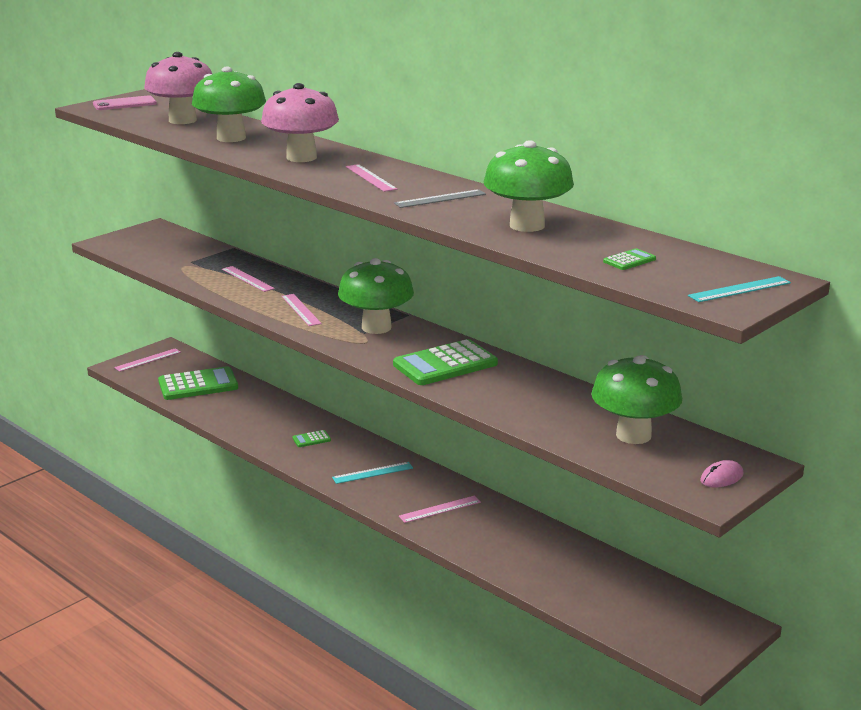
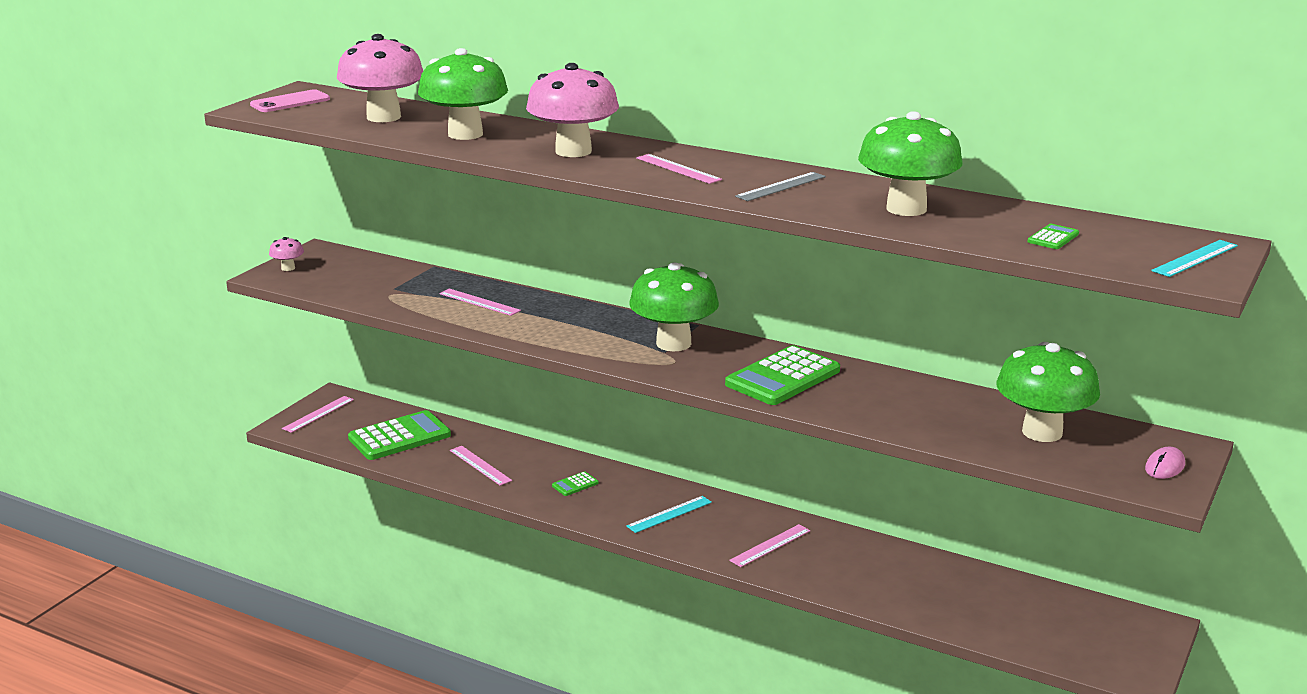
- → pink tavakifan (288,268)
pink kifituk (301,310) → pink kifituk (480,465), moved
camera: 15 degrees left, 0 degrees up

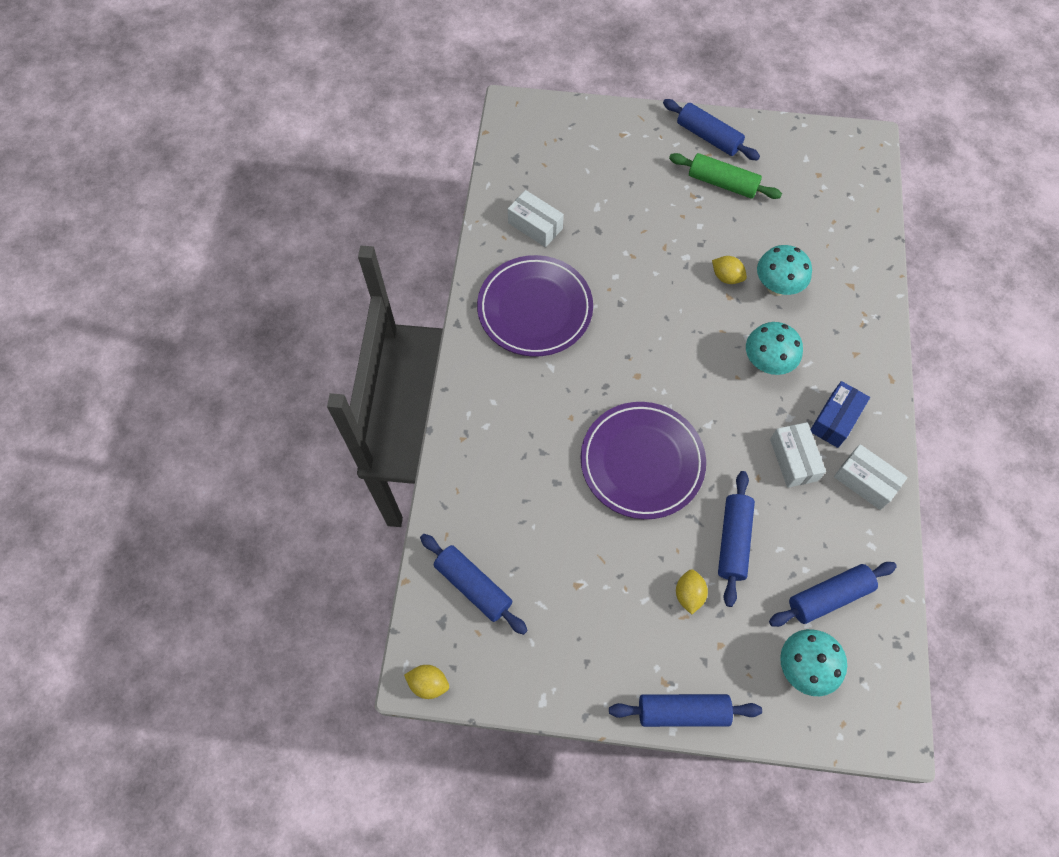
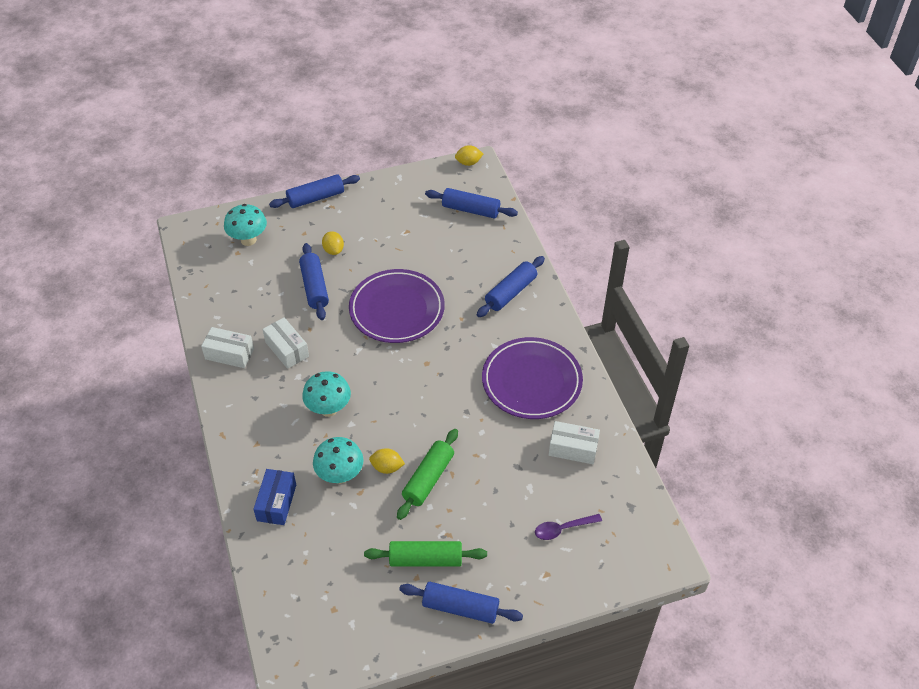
- → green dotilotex (428,479)
- → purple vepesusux (563,529)
blue dotilotex (828,597) → blue dotilotex (510,292), moved
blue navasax (835,419) → blue navasax (276,502), moved
camera: 155 degrees right, 15 degrees down

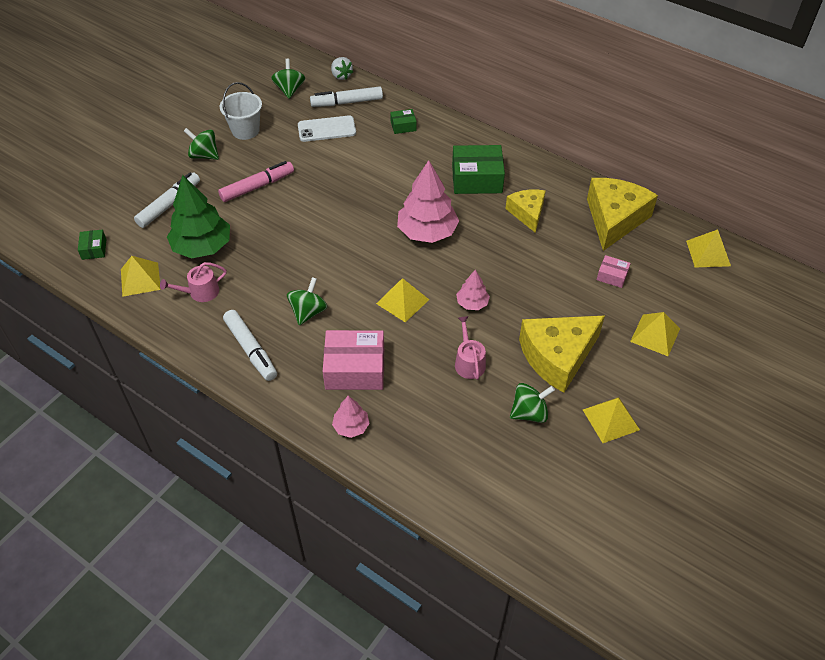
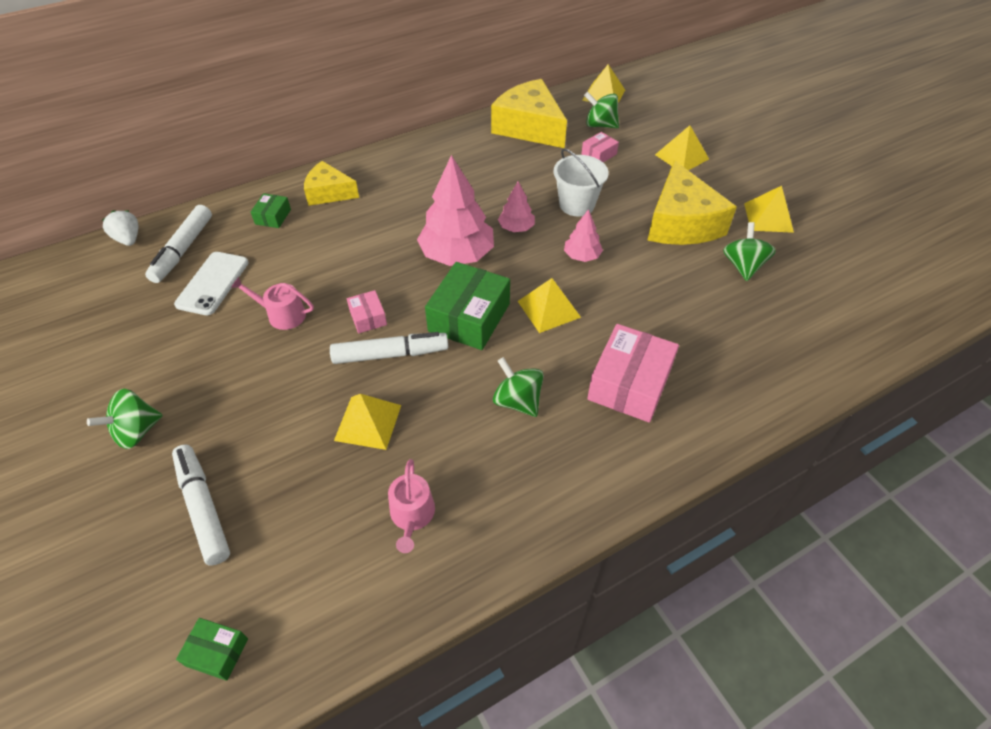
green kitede (202,246) → -
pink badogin (257,186) → -
- → pink navasax (368,317)
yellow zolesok (140,279) → yellow zolesok (368,422), moved
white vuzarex (245,130) → white vuzarex (577,205), moved
white badogin (251,349) → white badogin (390,354), moved
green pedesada (289,90) → green pedesada (600,125), moved
pink kitede (351,426) → pink kitede (516,228), moved
green navasax (477,179) → green navasax (469,317), moved
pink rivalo (469,362) → pink rivalo (282,314), moved
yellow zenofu (527,213) → yellow zenofu (329,193), moved
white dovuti (341,76) → white dovuti (128,239), 120 degrees counterclockwise
camera: 65 degrees left, 0 degrees up

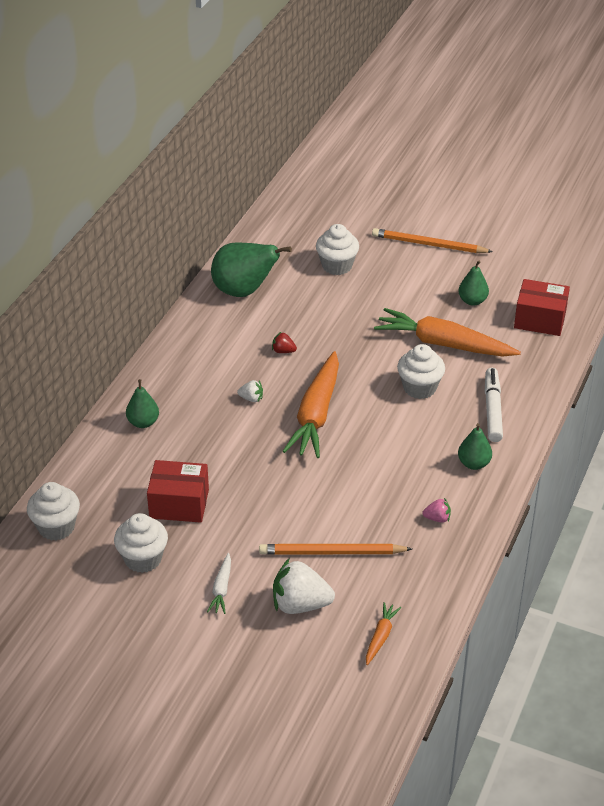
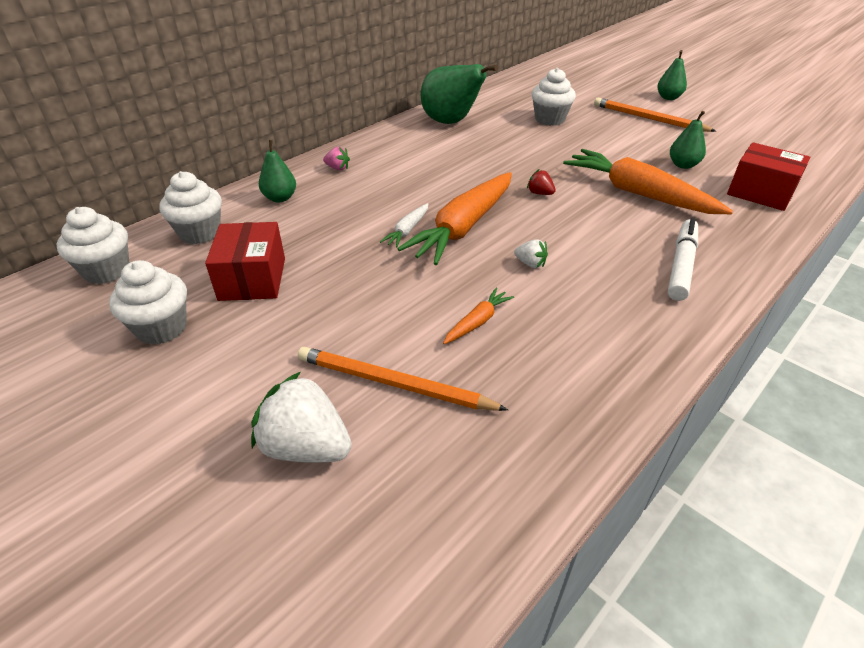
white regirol (221,589) → white regirol (407,230), moved
white dovuti (251,398) → white dovuti (530,264), moved
red dovuti (283,351) → red dovuti (540,193), moved
orange regirol (381,637) → orange regirol (477,322), moved
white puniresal (419,388) → white puniresal (200,233), moved
pink dovuti (437,518) → pink dovuti (337,168), moved
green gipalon (473,464) → green gipalon (668,98), moved
red navasax (179,504) → red navasax (252,279), 60 degrees clockwise
camera: 20 degrees right, 0 degrees up

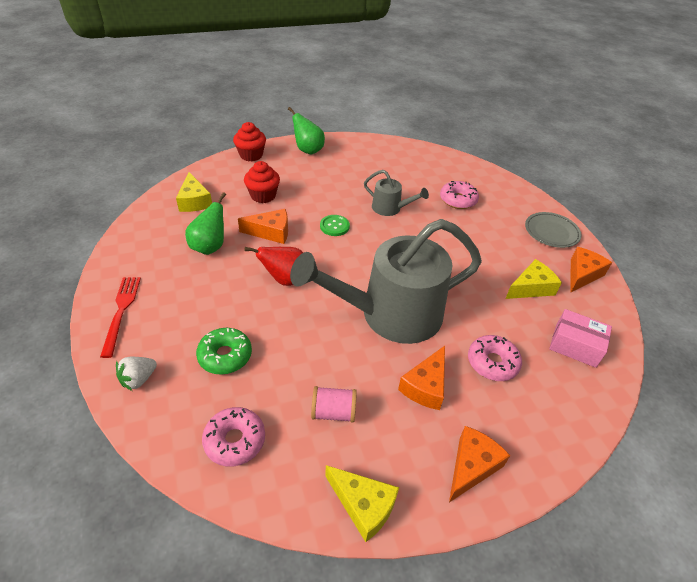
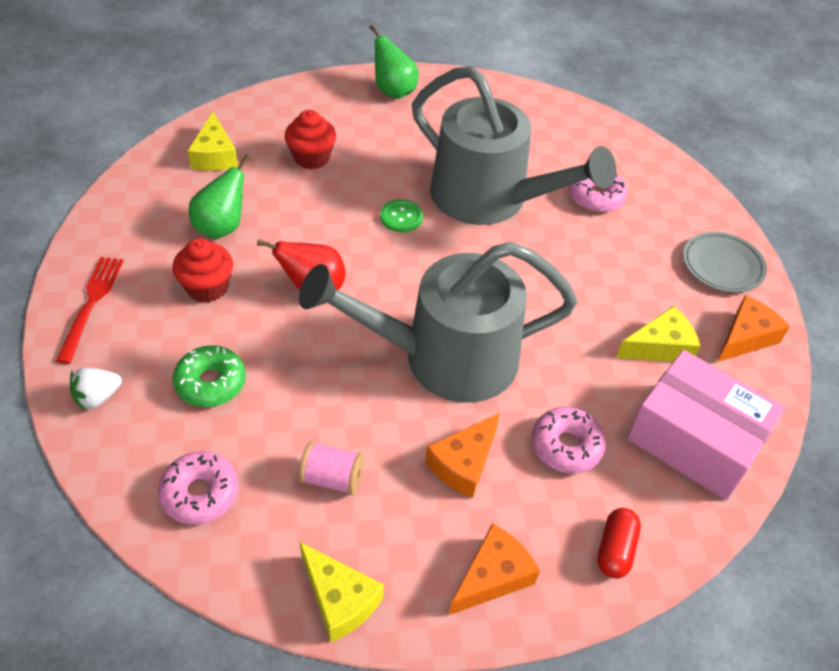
orange zenofu (271,232) → -
- → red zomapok (615,549)
red puniresal (251,155) → red puniresal (207,287), moved
grey rivalo (390,208) → grey rivalo (489,198), x2.24
pink navasax (575,345) → pink navasax (694,440), x1.68
camera: 10 degrees right, 5 degrees up

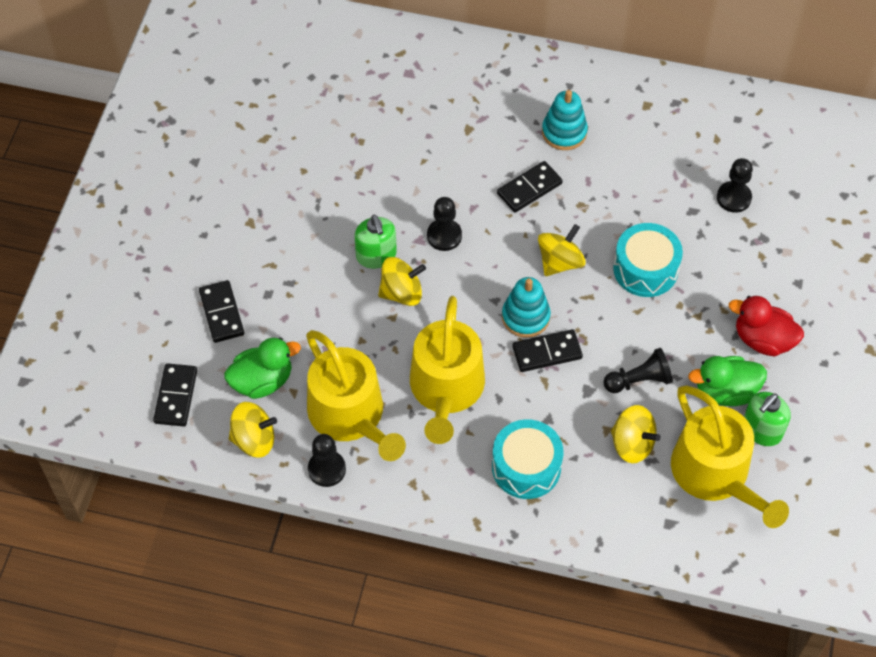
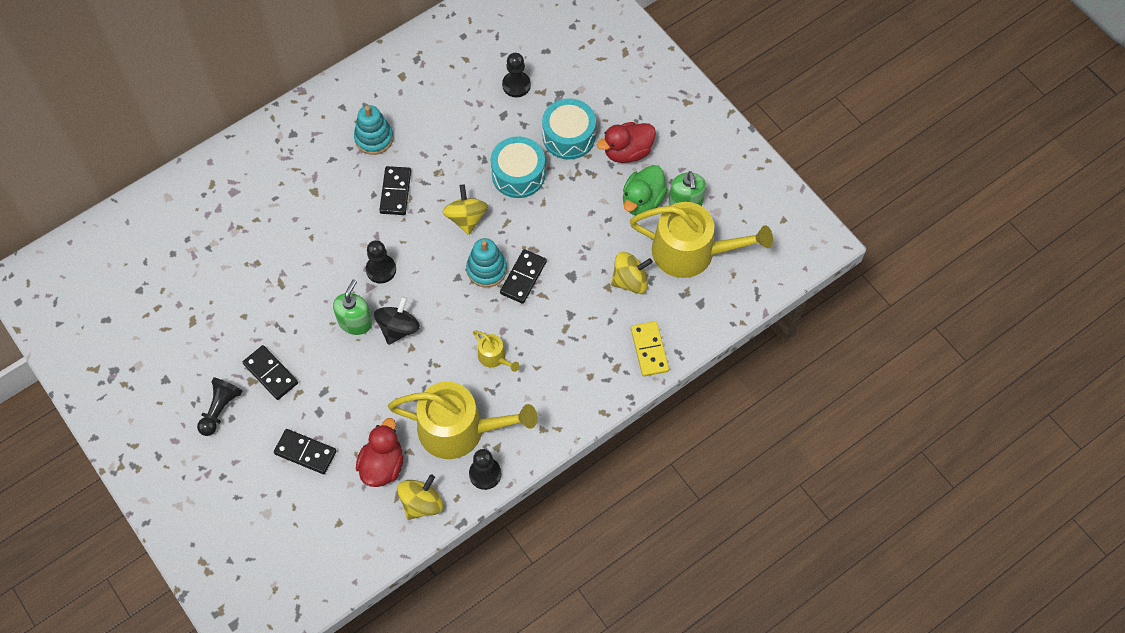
- → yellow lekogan (649,350)
black lekogan (176,396) → black lekogan (270,373), moved
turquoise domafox (526,467) → turquoise domafox (568,136), moved
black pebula (639,380) → black pebula (220,409), moved
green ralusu (262,381) → red ralusu (382,465)
yellow pedesada (401,292) → black pedesada (398,328)
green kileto (376,255) → green kileto (355,322), 90 degrees counterclockwise
yellow rivalo (446,389) → yellow rivalo (494,357), x0.44
camera: 50 degrees left, 5 degrees up

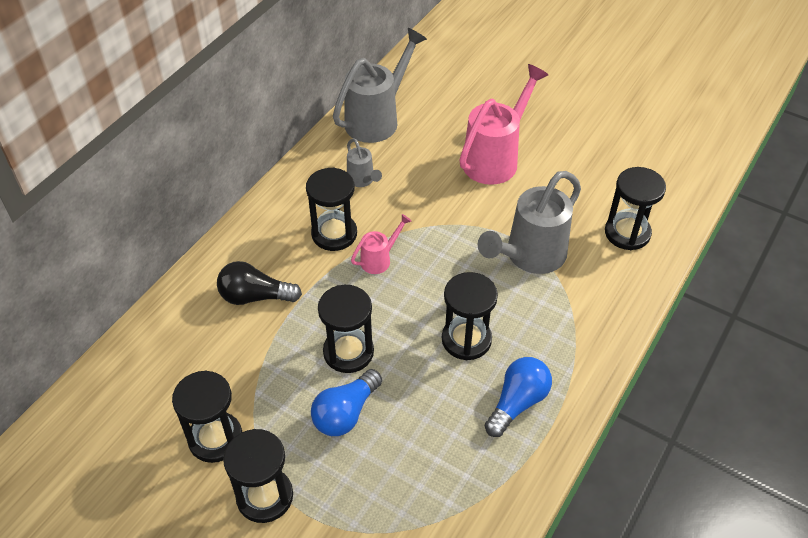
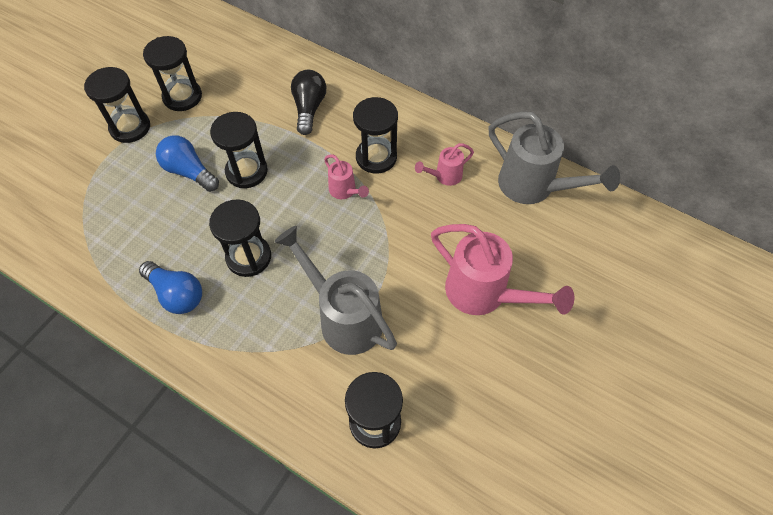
grey rivalo (362,180) → pink rivalo (444,176)
camera: 90 degrees right, 10 degrees up

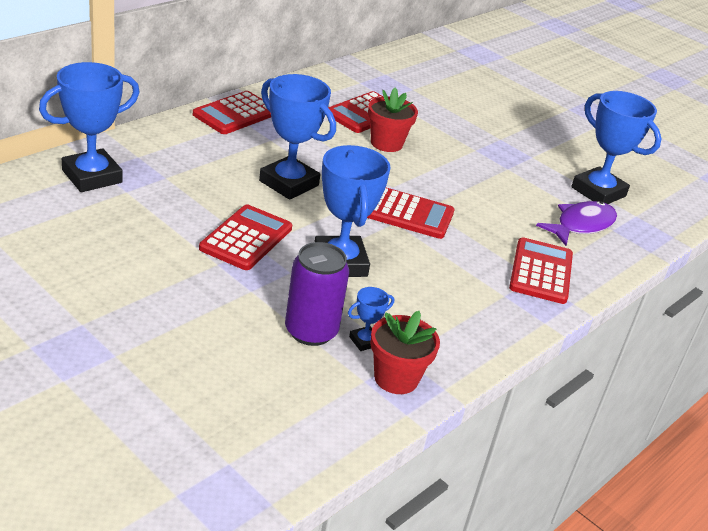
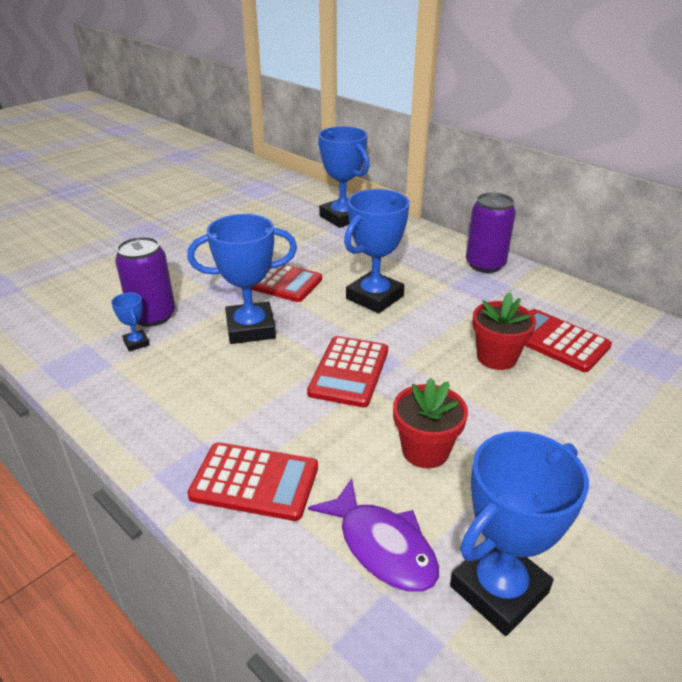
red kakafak (396,378) → red kakafak (425,450), moved
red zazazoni (235,114) → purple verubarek (485,264)
camera: 95 degrees right, 0 degrees up

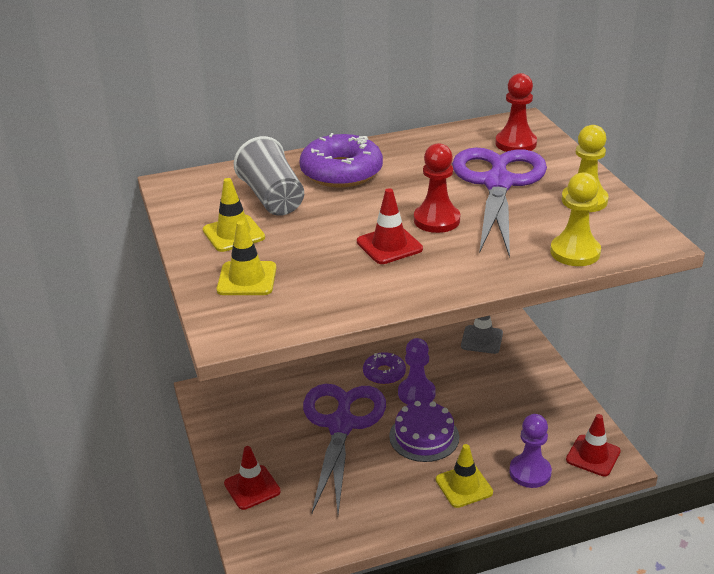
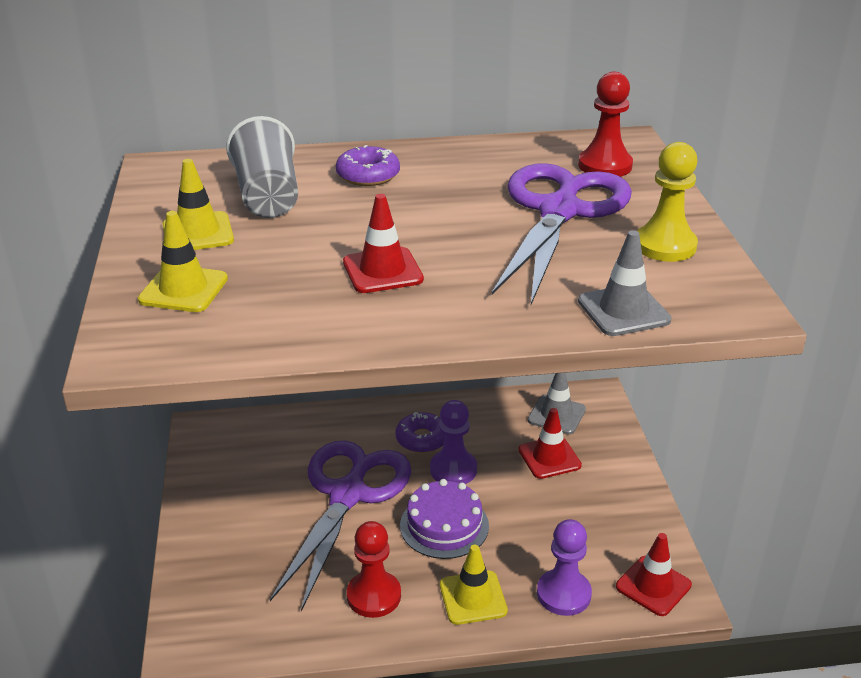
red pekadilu (252,487) → red pekadilu (549,458), moved
red pebula (436,220) → red pebula (374,596), moved
yellow pebula (575,252) → grey pekadilu (623,311)
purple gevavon (341,172) → purple gevavon (368,175), x0.60
camera: 10 degrees right, 0 degrees up

